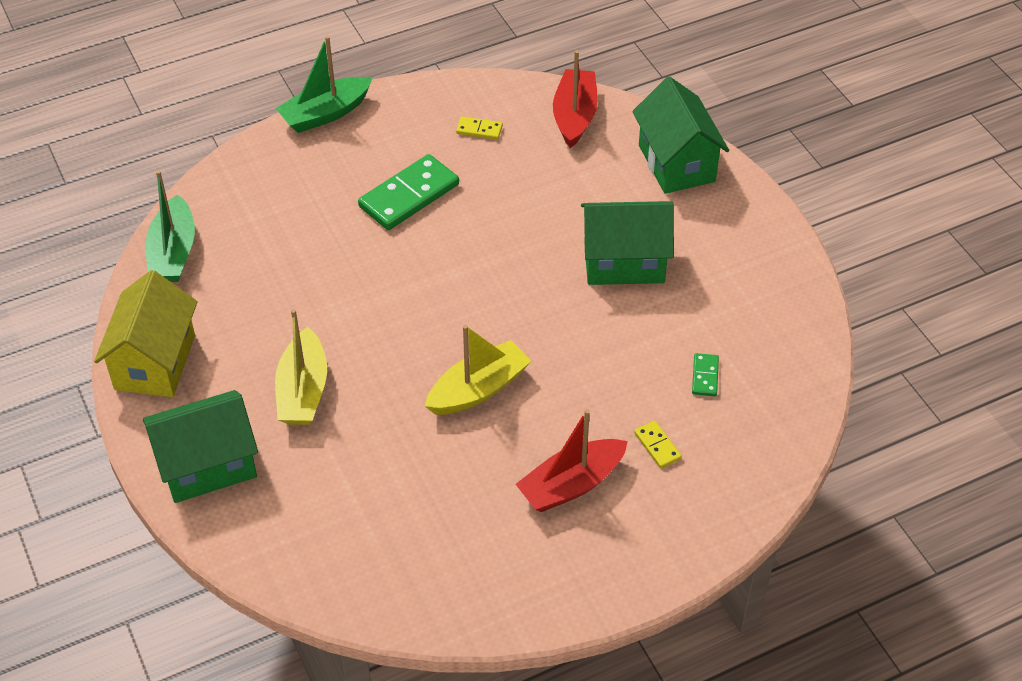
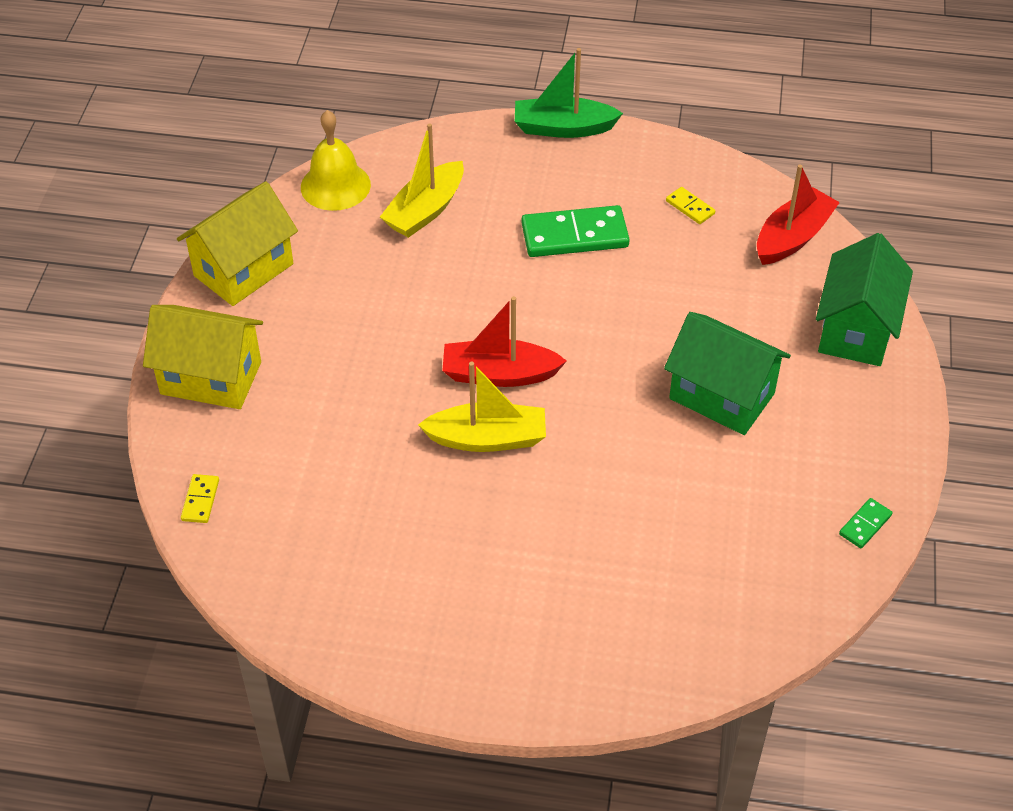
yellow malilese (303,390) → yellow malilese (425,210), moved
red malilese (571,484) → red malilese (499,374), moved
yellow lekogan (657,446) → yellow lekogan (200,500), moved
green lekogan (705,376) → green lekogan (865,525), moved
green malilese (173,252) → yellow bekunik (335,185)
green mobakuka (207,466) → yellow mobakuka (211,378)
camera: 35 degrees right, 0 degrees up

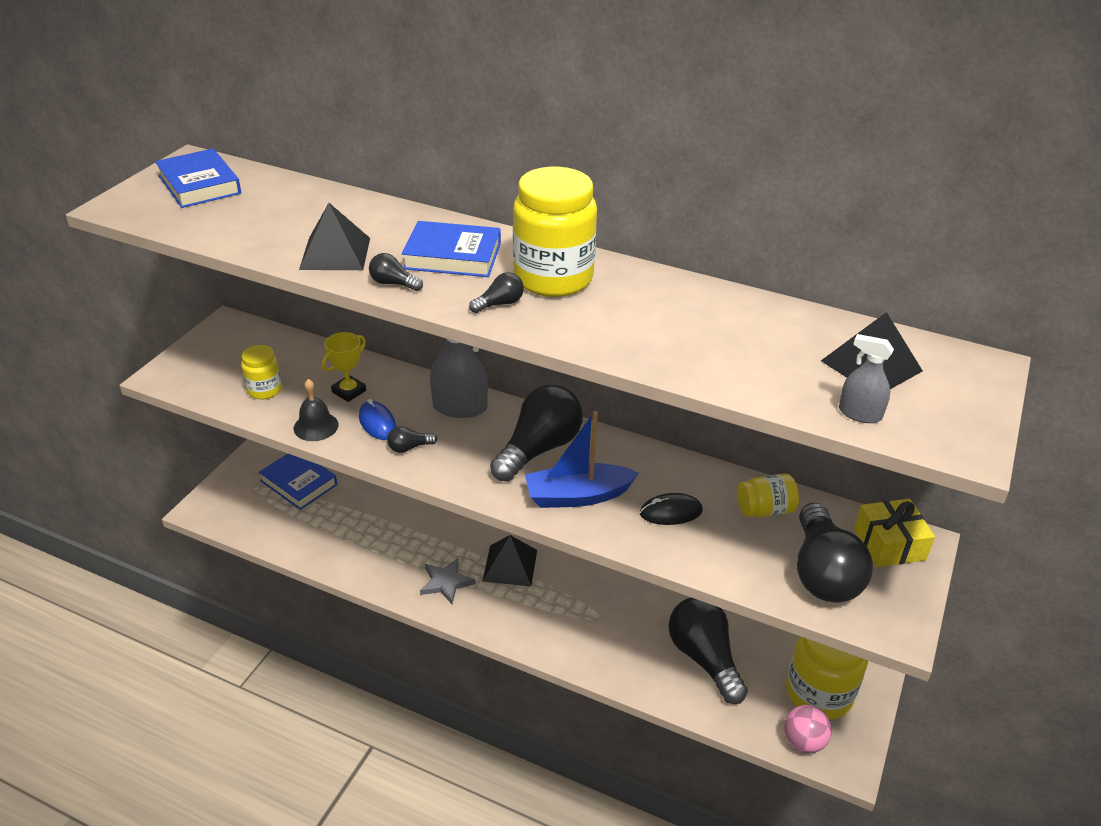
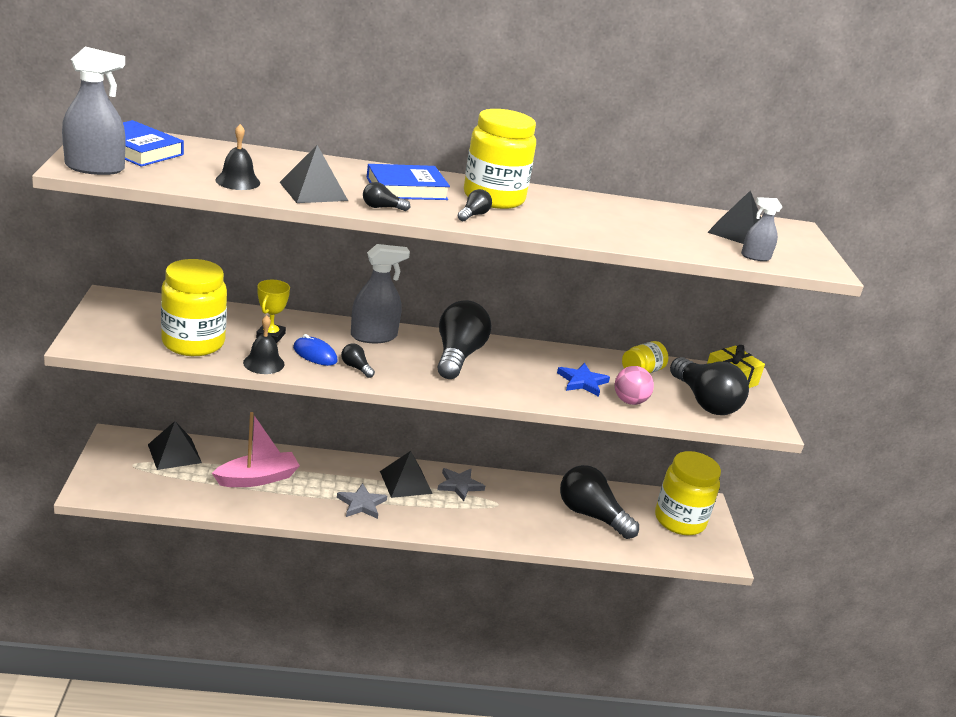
blue malilese (577,496) → -
- → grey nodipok (95,168)
- → pink malilese (257,478)
- → black bekunik (237,181)
- → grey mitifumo (459,485)
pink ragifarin (803,741) → pink ragifarin (629,401), moved
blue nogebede (299,483) → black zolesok (174,453)
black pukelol (671,512) → blue mitifumo (582,382)
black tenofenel (409,447) → black tenofenel (356,368), 90 degrees clockwise
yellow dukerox (264,390) → yellow dukerox (193,343), x1.89
camera: 30 degrees left, 10 degrees down

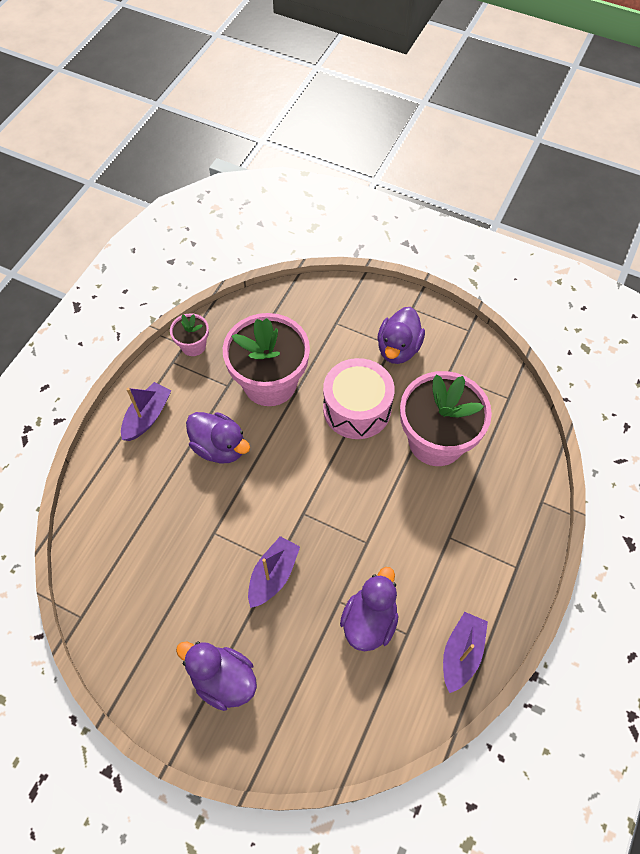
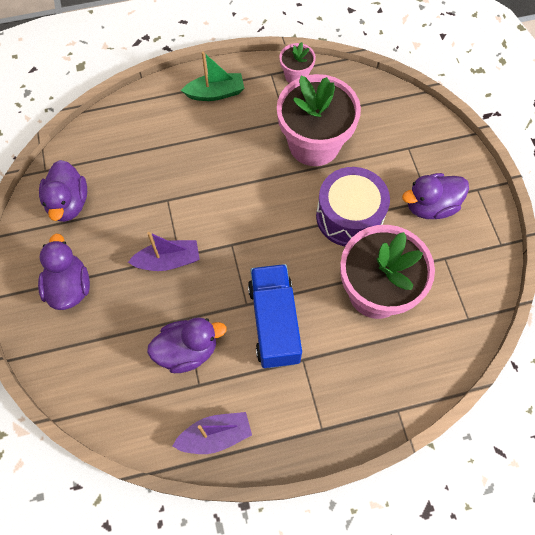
- → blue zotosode (274,323)
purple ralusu (219,447) → purple ralusu (68,203), moved
purple malilese (147,417) → green malilese (215,93)
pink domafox (357,408) → purple domafox (349,216)
camera: 50 degrees right, 5 degrees up

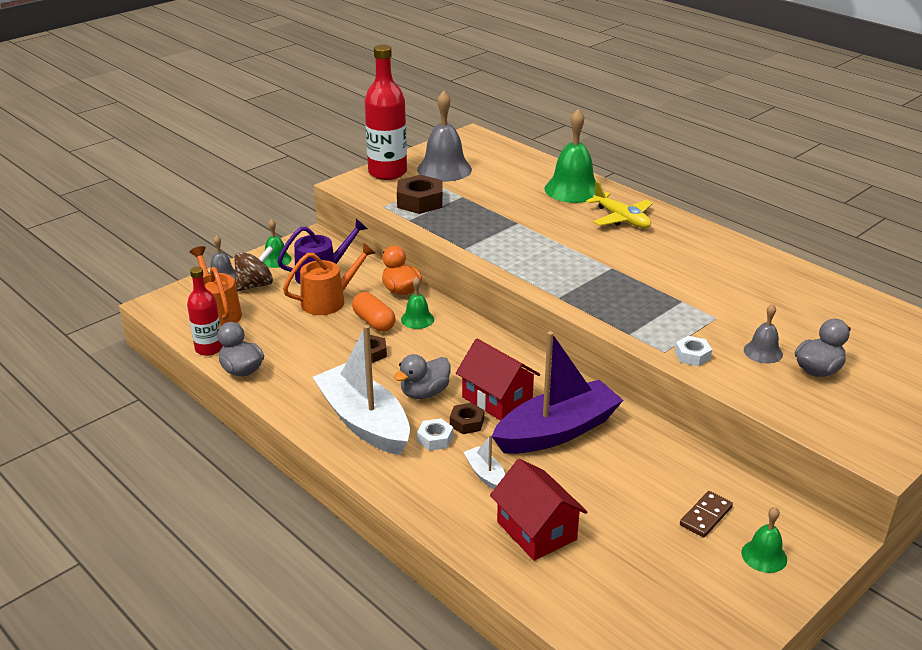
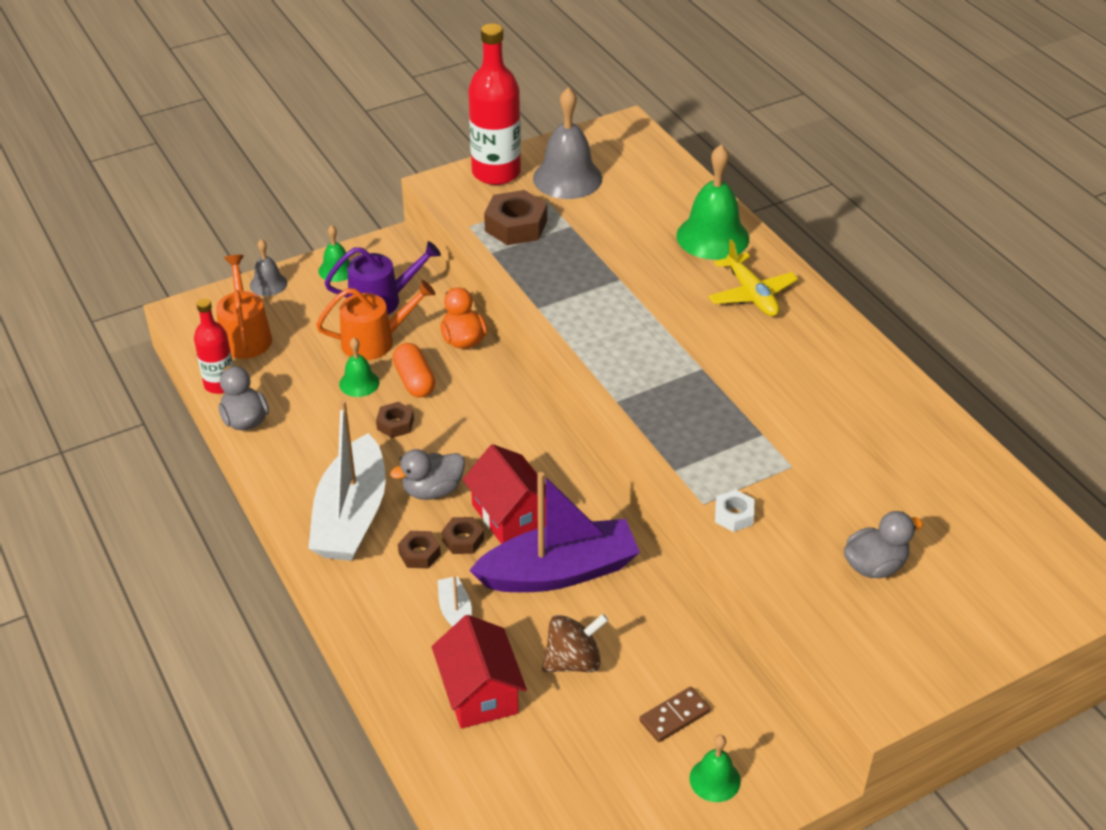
grey bekunik (763,352) → -
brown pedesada (255,285) → brown pedesada (573,661), moved
green bekunik (417,319) → green bekunik (359,383), moved
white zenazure (435,439) → brown zenazure (419,554)
white malilese (364,422) → white malilese (351,516), 150 degrees counterclockwise
camera: 15 degrees right, 10 degrees up

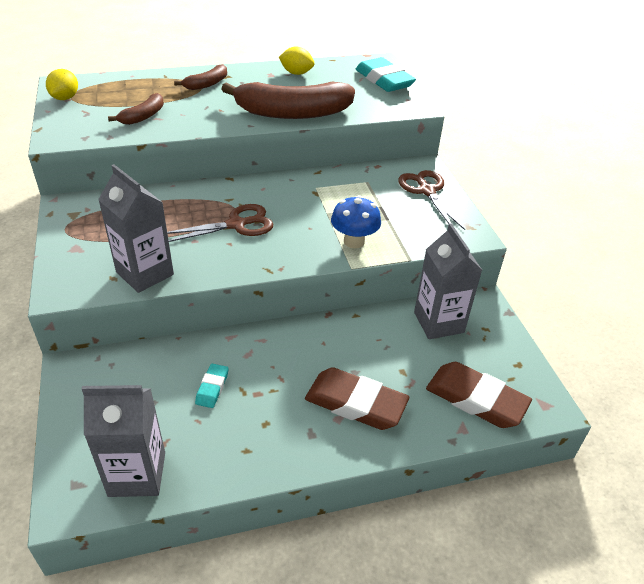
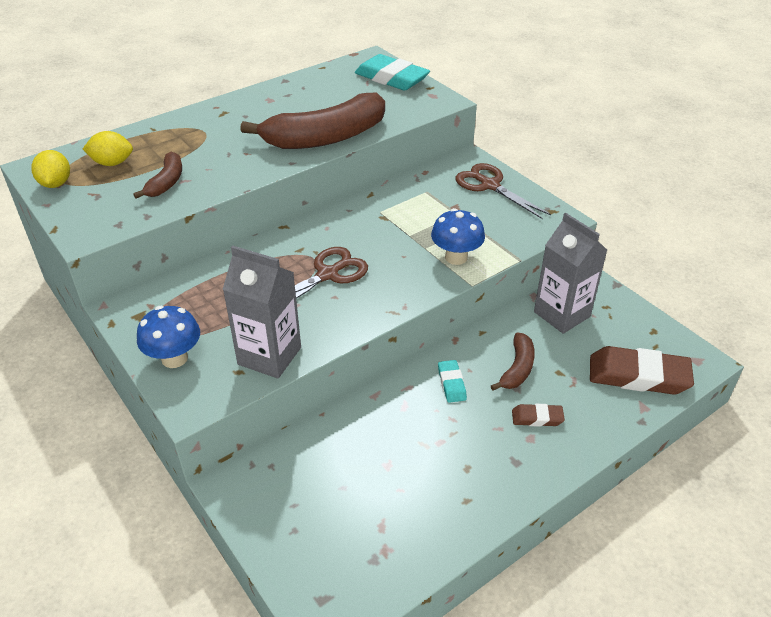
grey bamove (137,474) → -
- → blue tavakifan (174,358)
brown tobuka (207,84) → brown tobuka (517,368), moved
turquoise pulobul (212,388) → turquoise pulobul (451,383), moved
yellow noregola (296,73) → yellow noregola (112,163), moved
brown pulobul (355,403) → brown pulobul (537,418), x0.49
camera: 20 degrees left, 0 degrees up

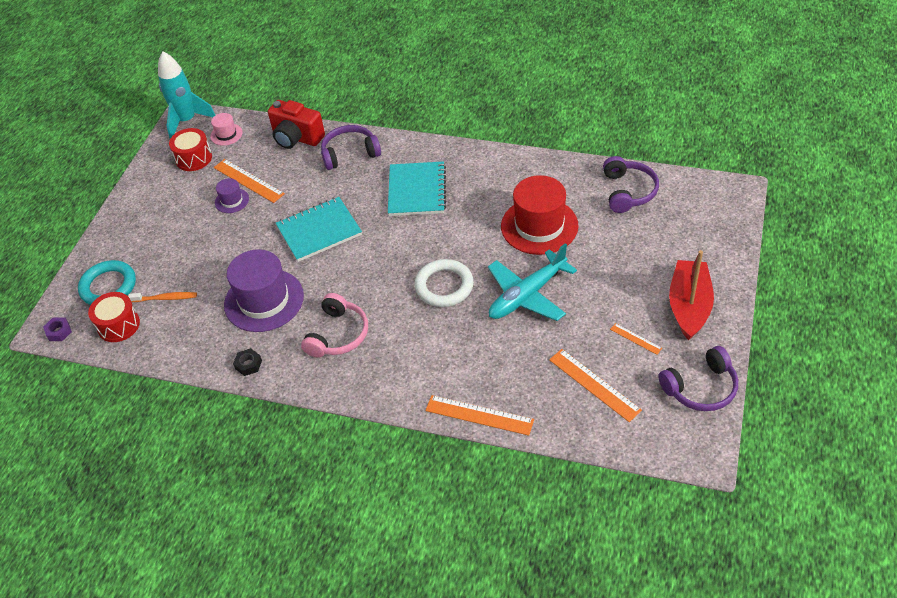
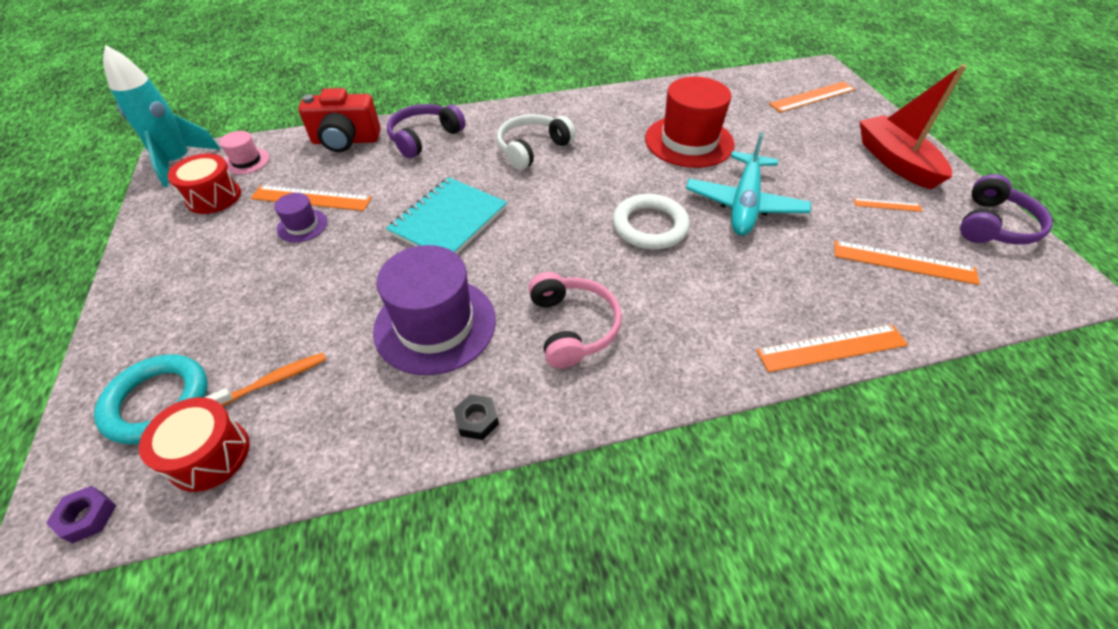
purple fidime (628,191) → -
- → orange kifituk (812,97)
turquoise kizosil (417,191) → white fidime (532,149)
camera: 35 degrees left, 0 degrees up

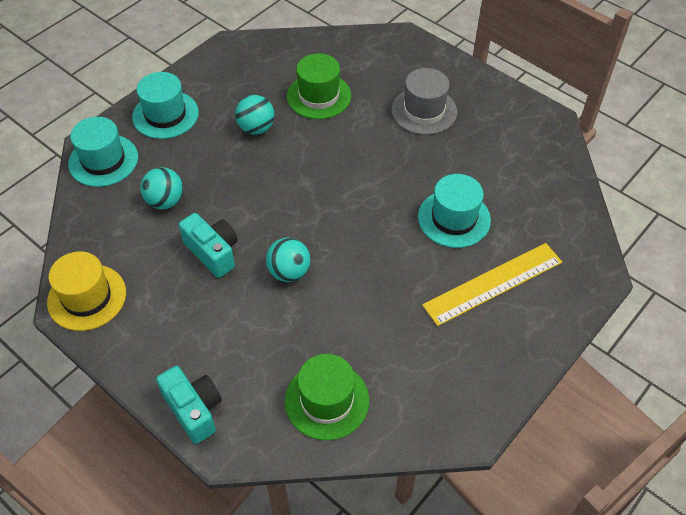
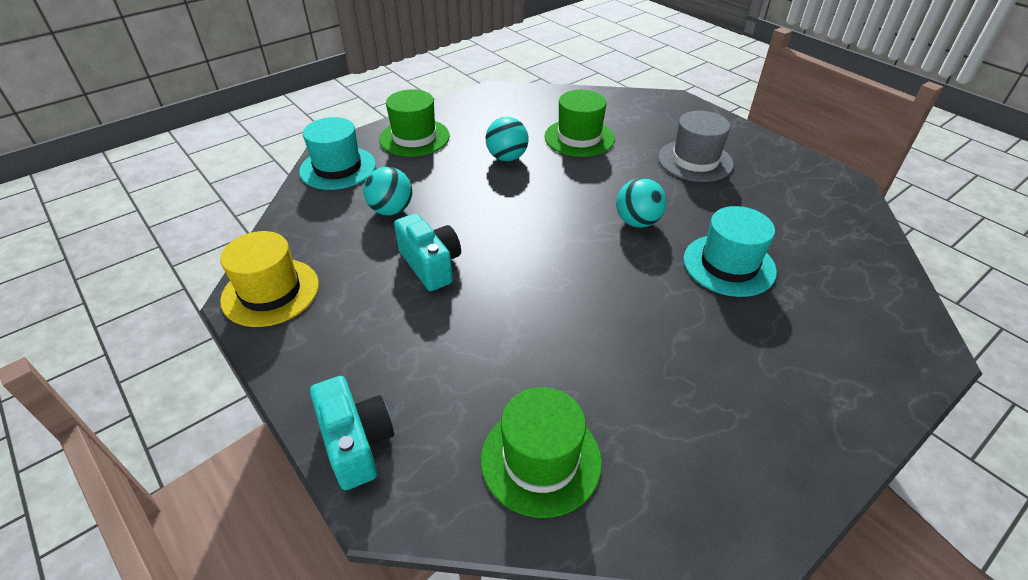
yellow kifituk (493,283) → -
turquoise ragifarin (289,272) → turquoise ragifarin (637,222), moved
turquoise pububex (165,115) → green pububex (414,137)
camera: 10 degrees right, 10 degrees down

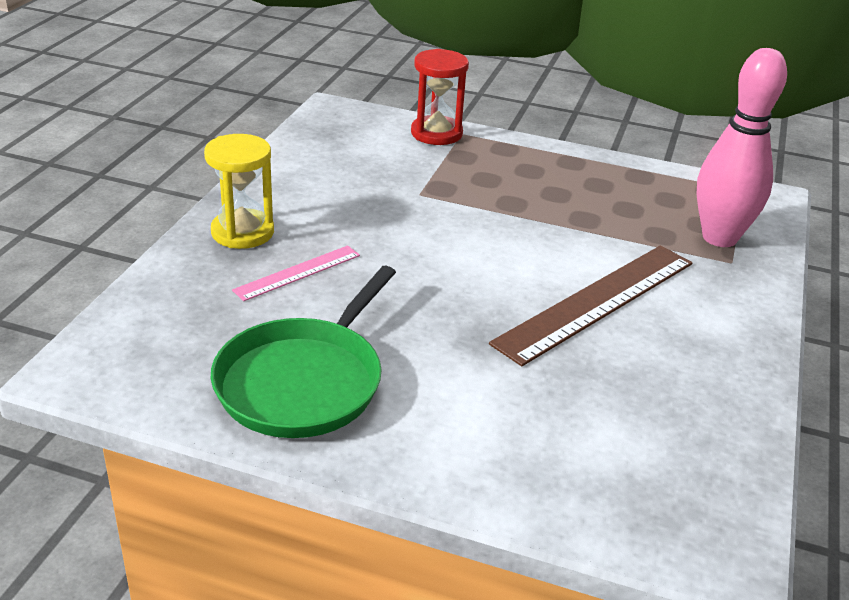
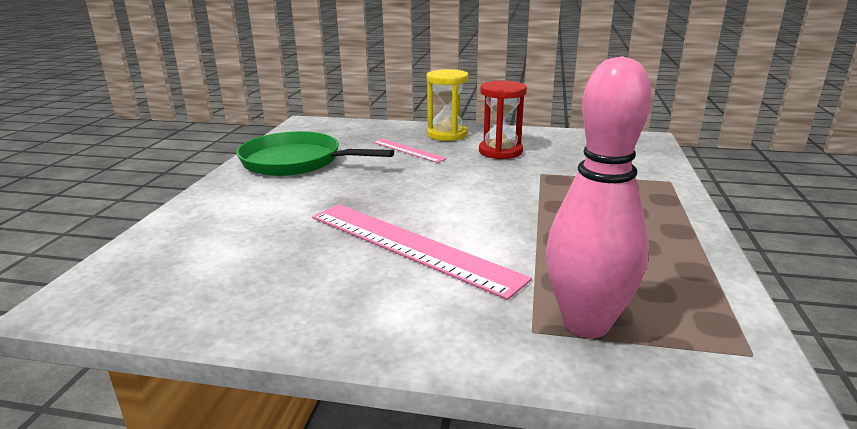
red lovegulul (436,133) → red lovegulul (500,151), moved
brown kifituk (596,302) → pink kifituk (410,246)
camera: 85 degrees right, 10 degrees down

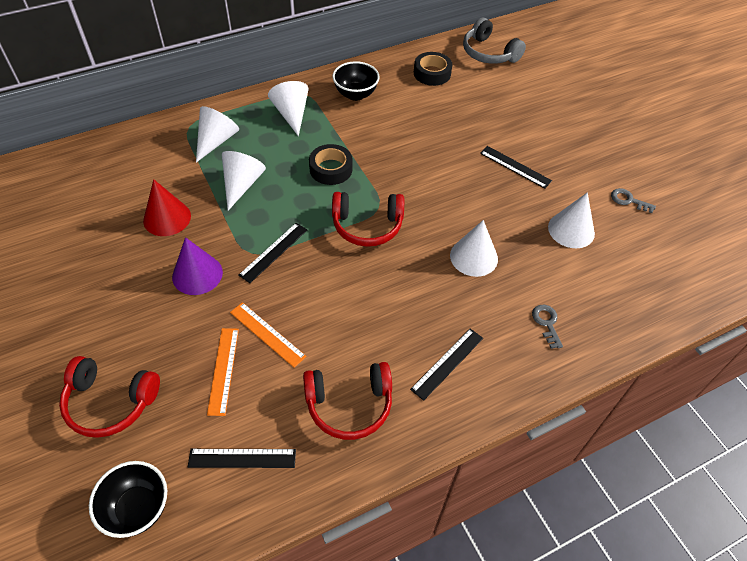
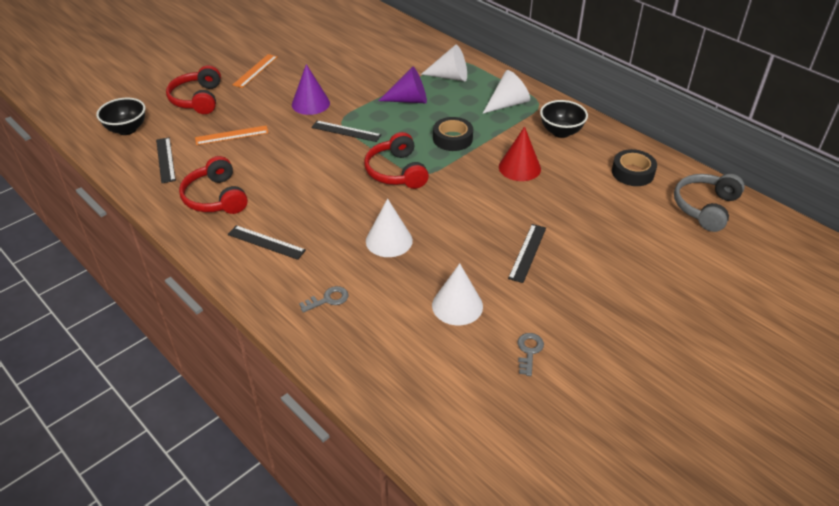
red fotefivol (167,218) → red fotefivol (519,167), moved
orange kifituk (267,334) → orange kifituk (255,70), moved
white fotefivol (242,184) → purple fotefivol (409,100)
camera: 75 degrees right, 10 degrees down

